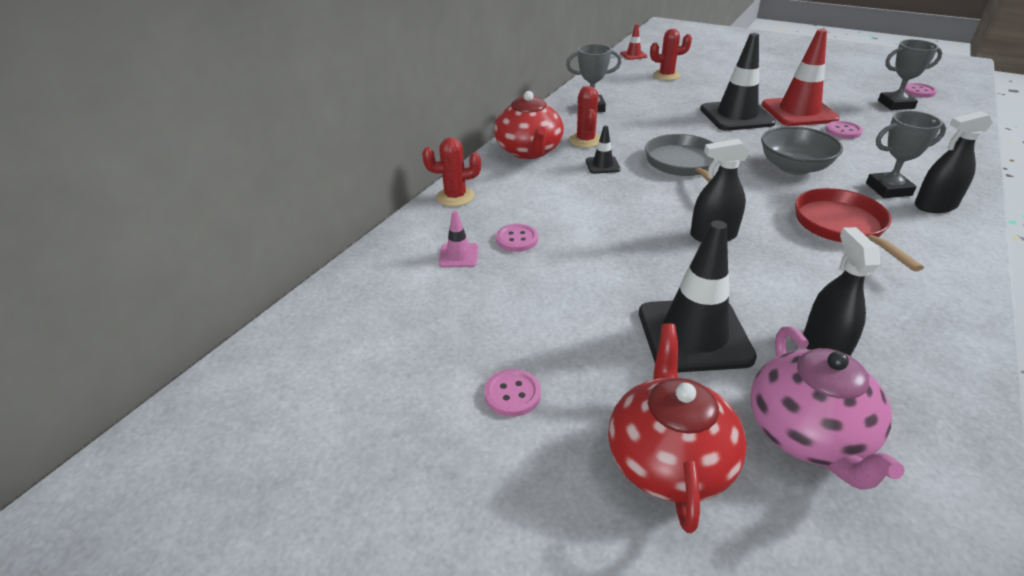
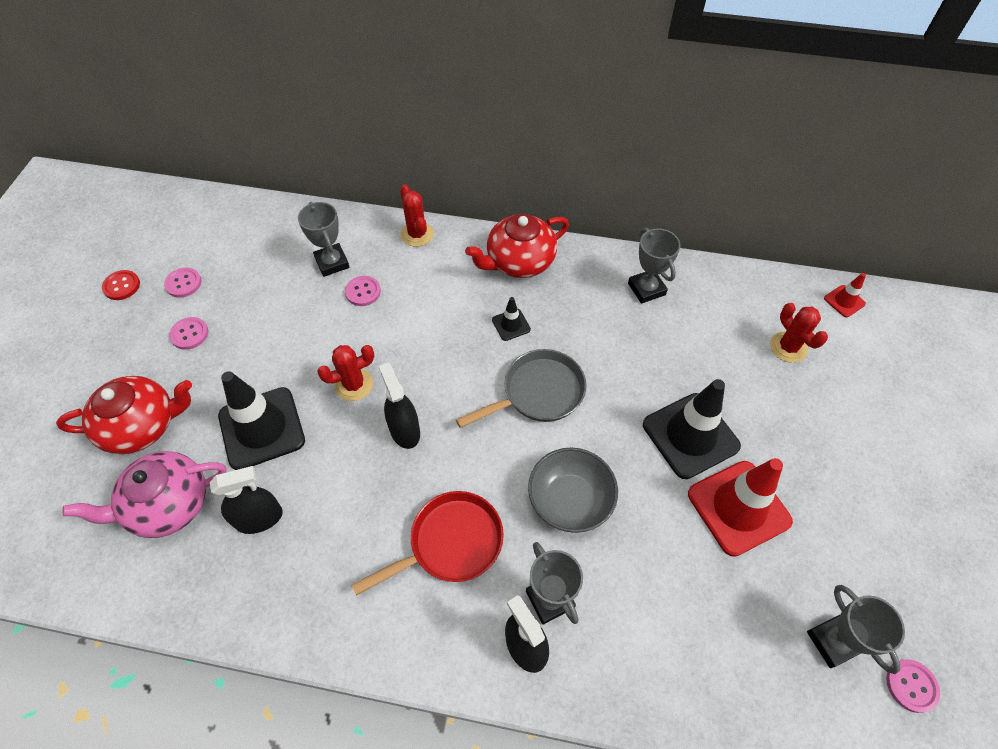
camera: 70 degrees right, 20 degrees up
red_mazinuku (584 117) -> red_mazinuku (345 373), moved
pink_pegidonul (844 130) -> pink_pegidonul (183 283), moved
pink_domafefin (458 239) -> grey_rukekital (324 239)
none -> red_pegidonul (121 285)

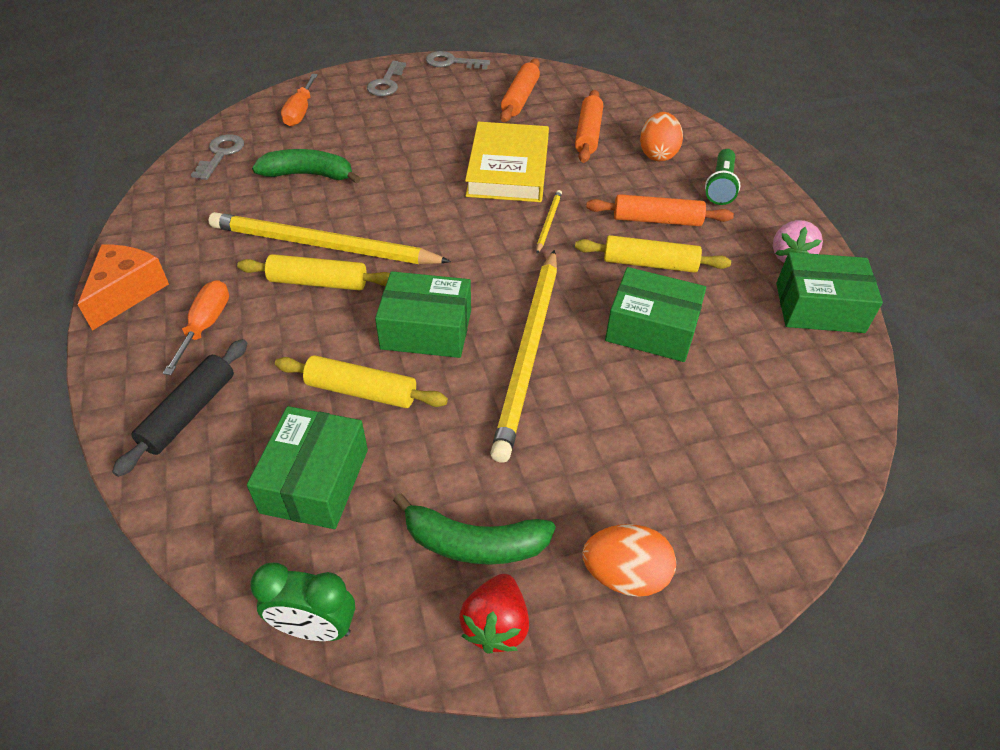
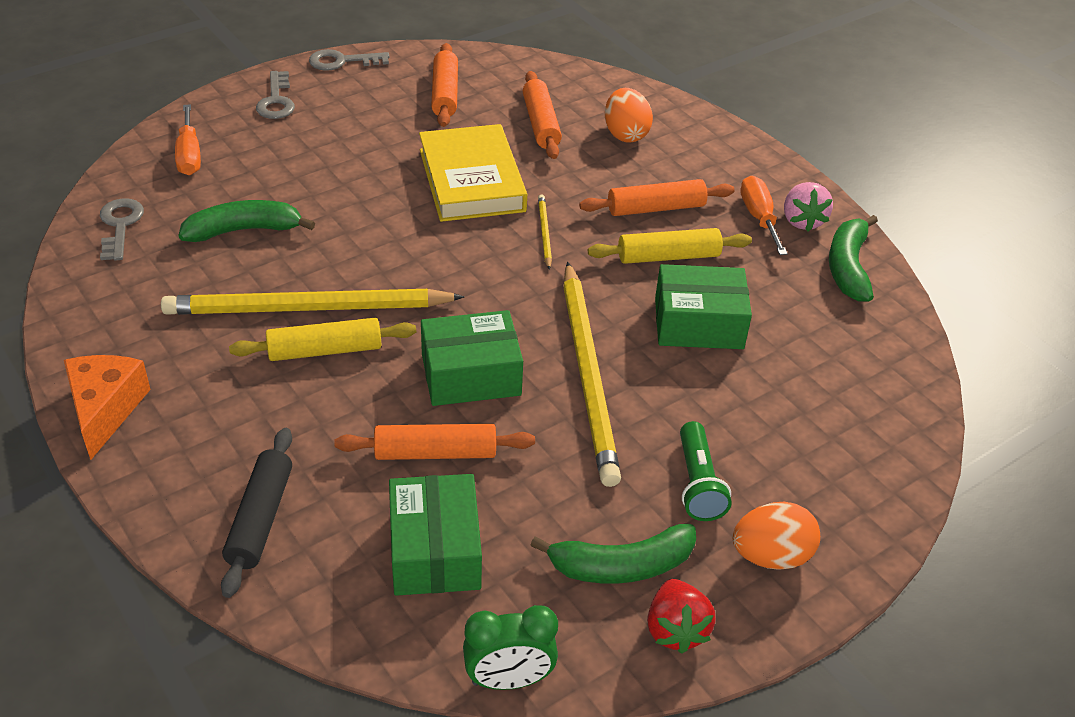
camera: 20 degrees left, 5 degrees down
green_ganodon (722 177) -> green_ganodon (706 471), moved
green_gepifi (829 292) -> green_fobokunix (853 258)
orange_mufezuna (196 327) -> orange_mufezuna (764 215), moved
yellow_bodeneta (361 381) -> orange_bodeneta (434 442)

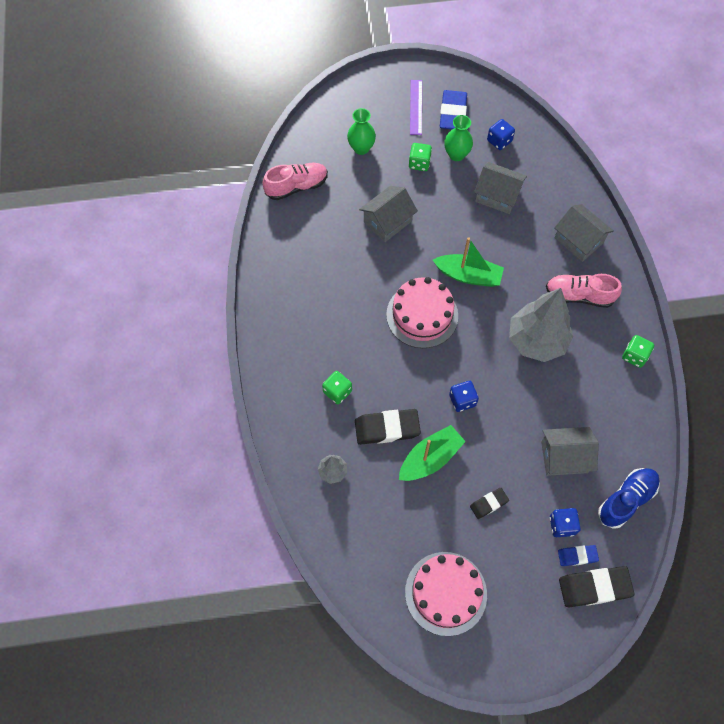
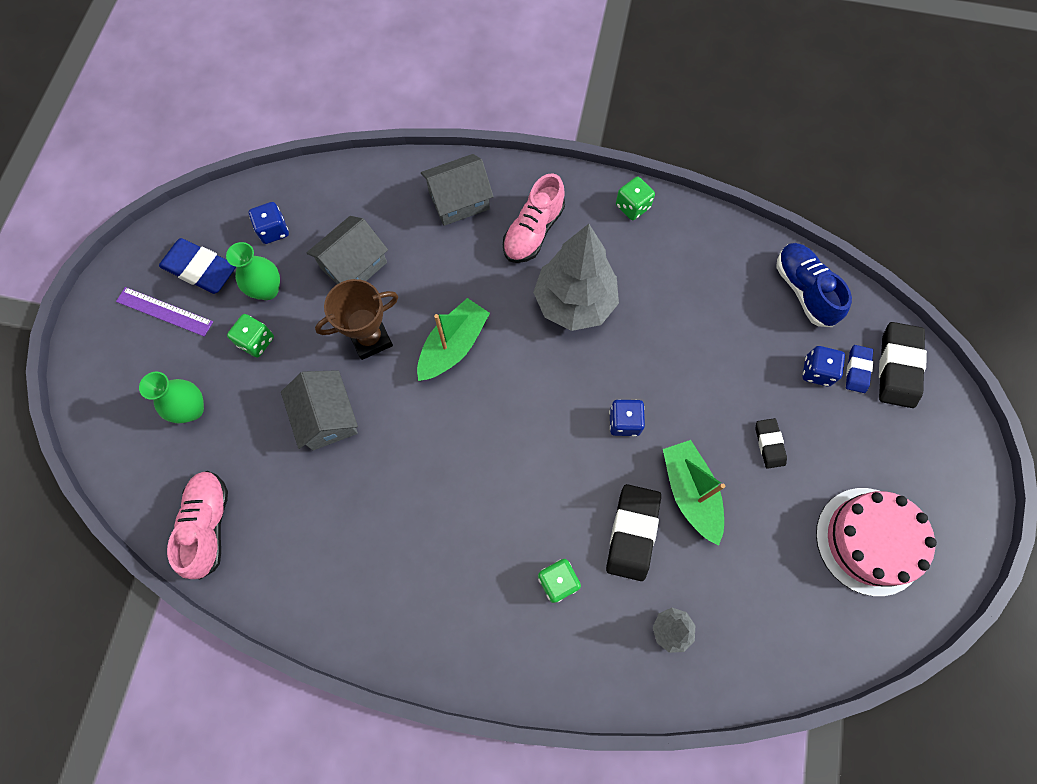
camera: 70 degrees left, 5 degrees up
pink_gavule (422 312) -> none
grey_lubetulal (570 451) -> none
none -> brown_rukekital (356 319)

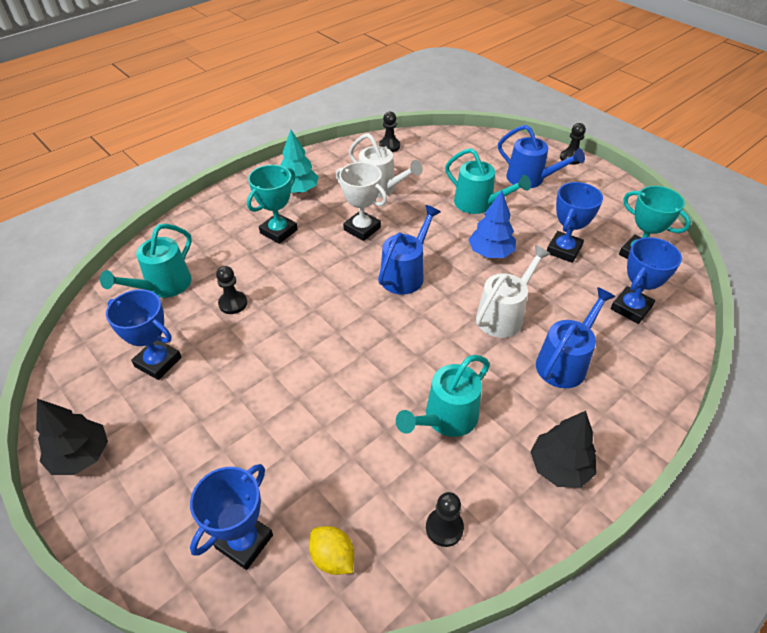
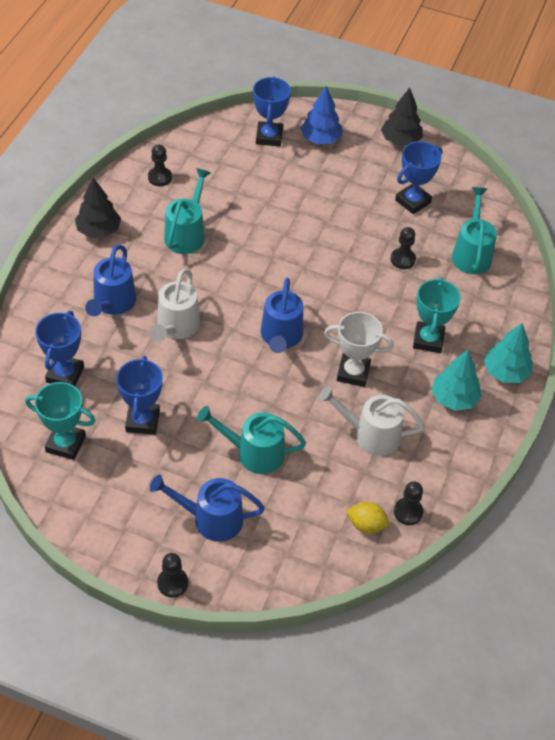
camera: 150 degrees right, 5 degrees up
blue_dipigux (492 224) -> blue_dipigux (321 115), moved
blue_rukekital (144 334) -> blue_rukekital (418 177), 45 degrees counterclockwise
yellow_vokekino (331 550) -> yellow_vokekino (367 518), moved
none -> turquoise_dipigux (508 353)

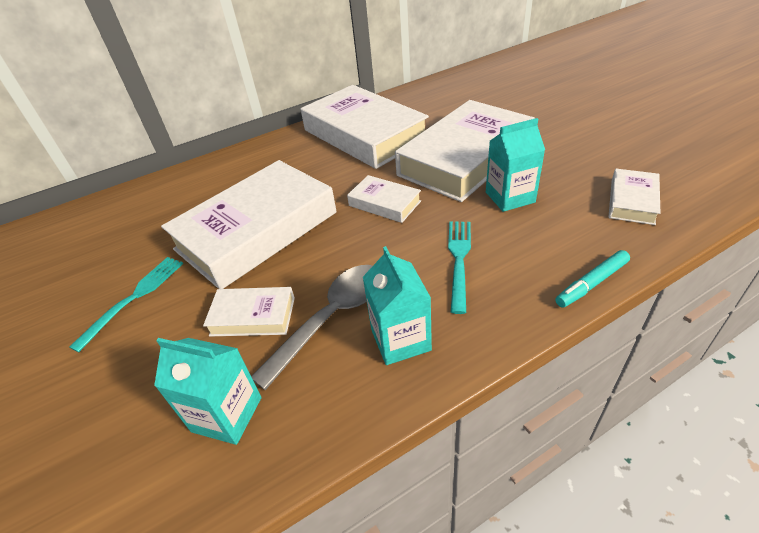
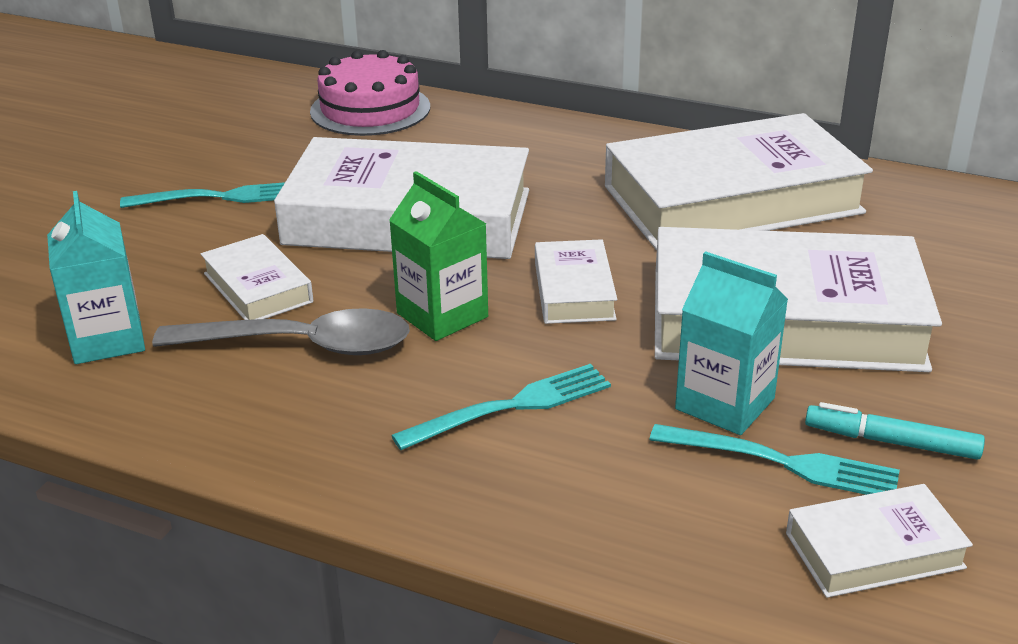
camera: 50 degrees right, 10 degrees down
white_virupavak (365 127) -> white_virupavak (739 181), 60 degrees clockwise
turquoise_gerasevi (397 305) -> none
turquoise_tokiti (592 279) -> turquoise_tokiti (895 431), moved
none -> pink_gavule (370 93)
none -> green_gerasevi (438 256)
none -> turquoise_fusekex (775 459)

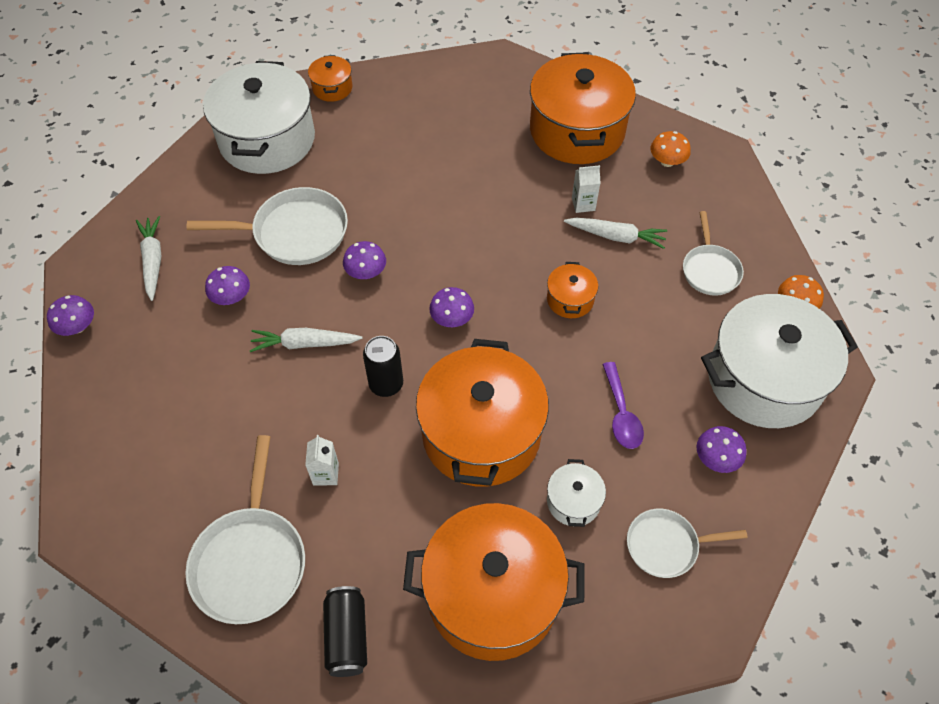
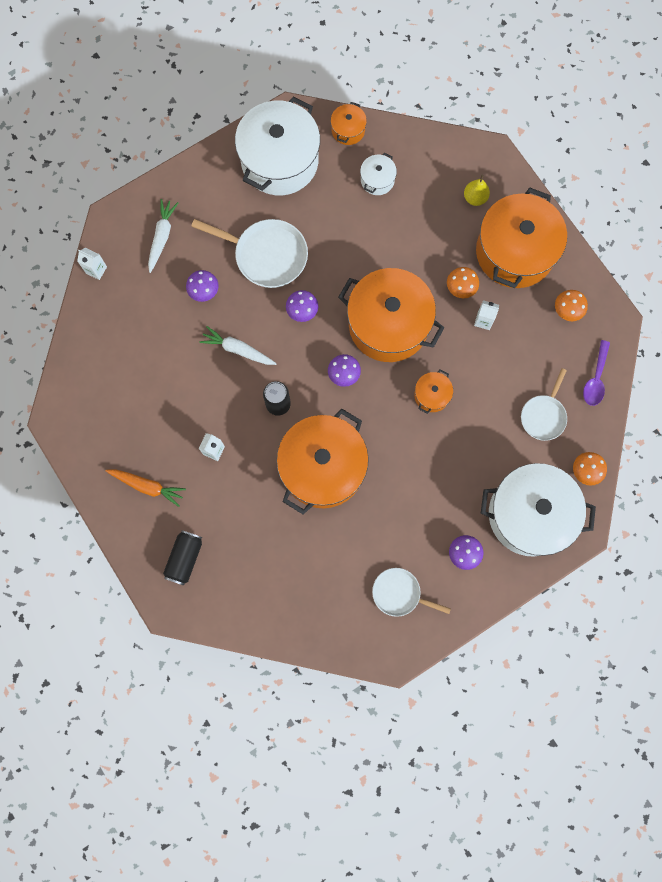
camera: 25 degrees right, 20 degrees up
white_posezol (615 233) -> none
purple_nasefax (70 315) -> white_gerasevi (92 264)
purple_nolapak (623 405) -> purple_nolapak (596 373), moved
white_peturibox (245 529) -> orange_posezol (146 488)
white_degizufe (576 493) -> white_degizufe (378 174), moved
orange_degizufe (493 582) -> orange_degizufe (391 315), moved
none -> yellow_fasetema (477 190)
none -> orange_nasefax (463 282)

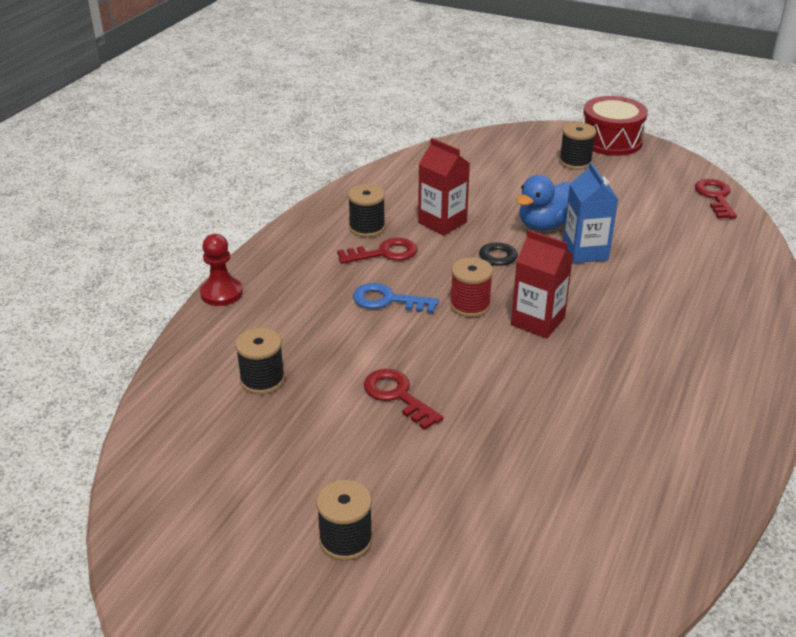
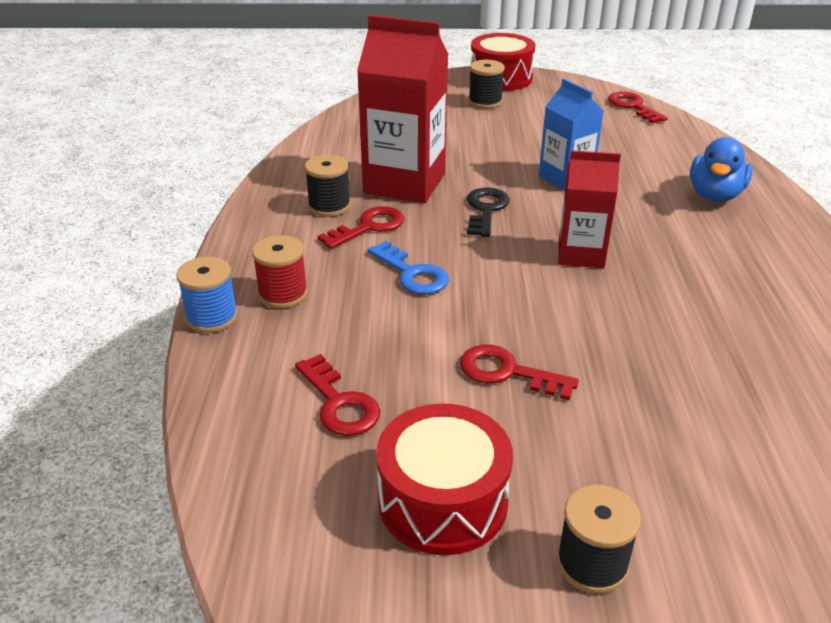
camera: 25 degrees left, 0 degrees up
red_gerasevi (444 186) -> red_gerasevi (403 109), x1.66
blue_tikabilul (543 202) -> blue_tikabilul (721 169), moved
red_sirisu (221 270) -> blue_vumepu (207 295)
red_vumepu (471 287) -> red_vumepu (280 272), moved
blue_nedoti (396 298) -> blue_nedoti (408 268), 120 degrees counterclockwise
black_vumepu (260 361) -> red_nedoti (337 395)
none -> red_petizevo (444 479)

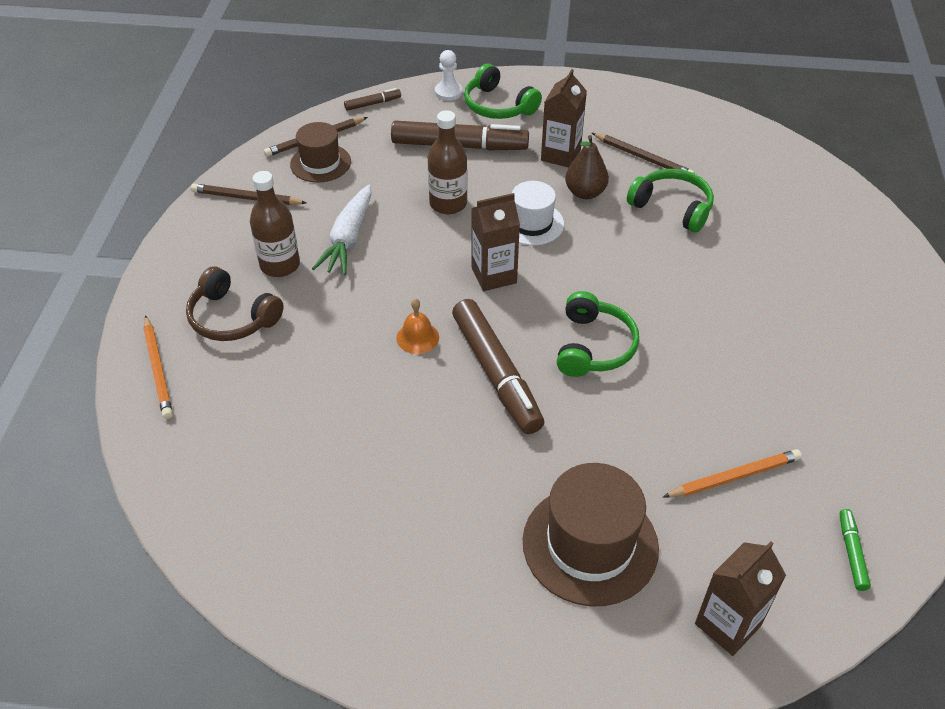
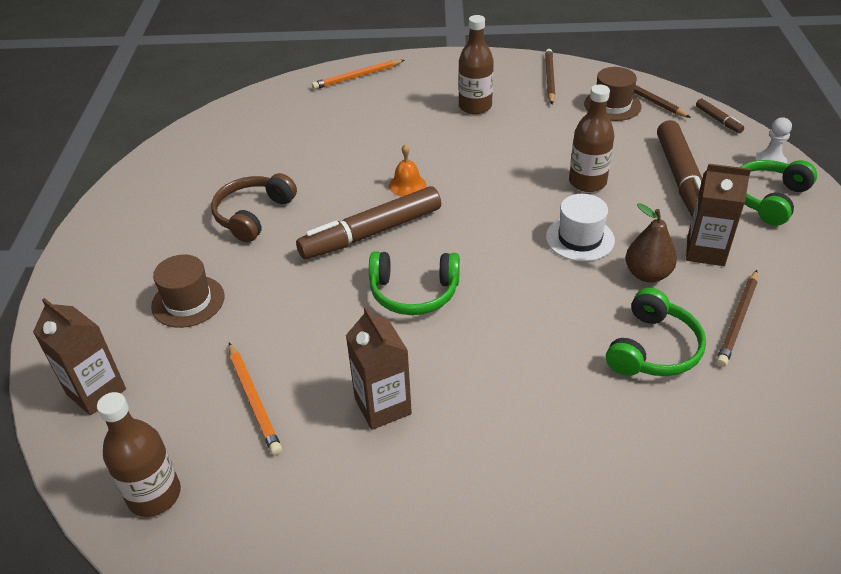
camera: 85 degrees right, 5 degrees down
white_posezol (341 230) -> none
brown_gerasevi (495 242) -> brown_gerasevi (379 368), moved
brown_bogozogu (235 303) -> brown_bogozogu (254 207), moved
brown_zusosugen (591 535) -> brown_zusosugen (188 291), x0.62
green_tokiti (855 550) -> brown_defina (139 454)

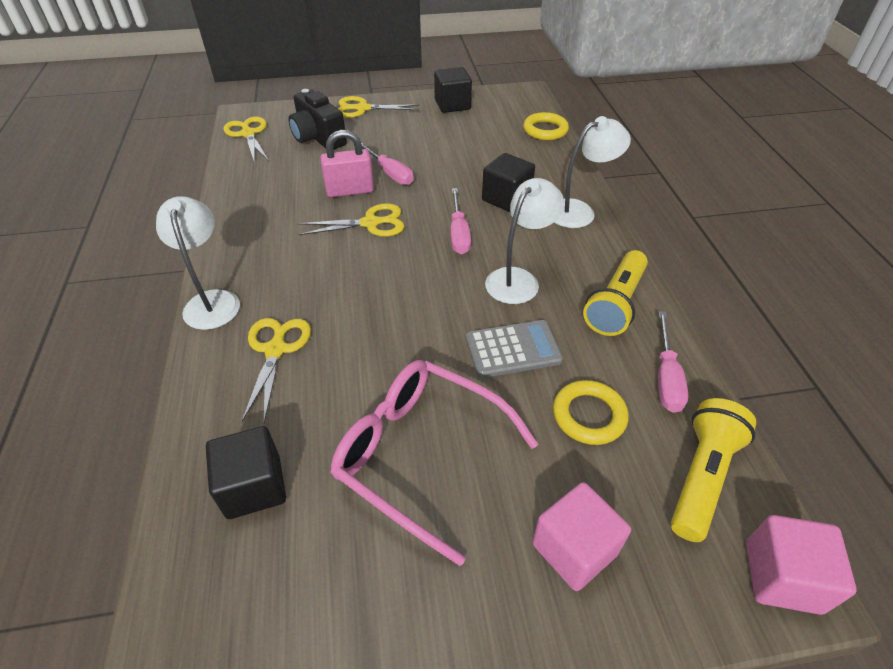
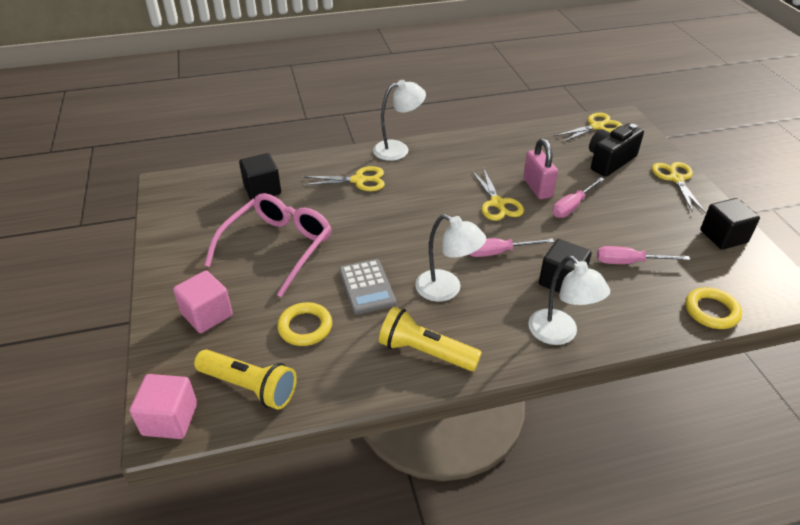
camera: 85 degrees right, 5 degrees down
pink_mufezuna (673 362) -> pink_mufezuna (643 255), moved

